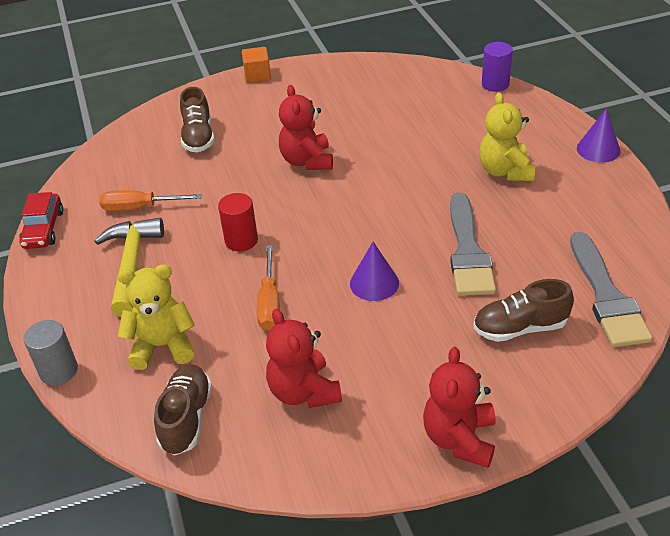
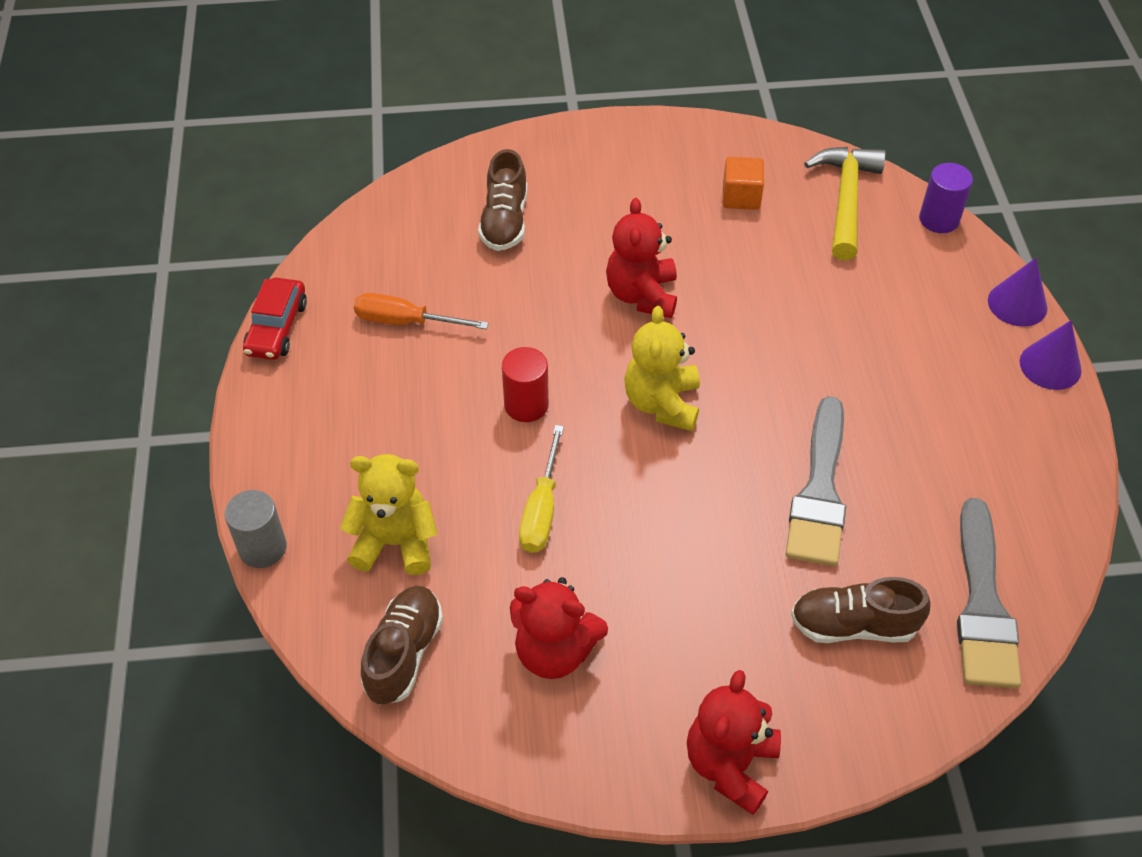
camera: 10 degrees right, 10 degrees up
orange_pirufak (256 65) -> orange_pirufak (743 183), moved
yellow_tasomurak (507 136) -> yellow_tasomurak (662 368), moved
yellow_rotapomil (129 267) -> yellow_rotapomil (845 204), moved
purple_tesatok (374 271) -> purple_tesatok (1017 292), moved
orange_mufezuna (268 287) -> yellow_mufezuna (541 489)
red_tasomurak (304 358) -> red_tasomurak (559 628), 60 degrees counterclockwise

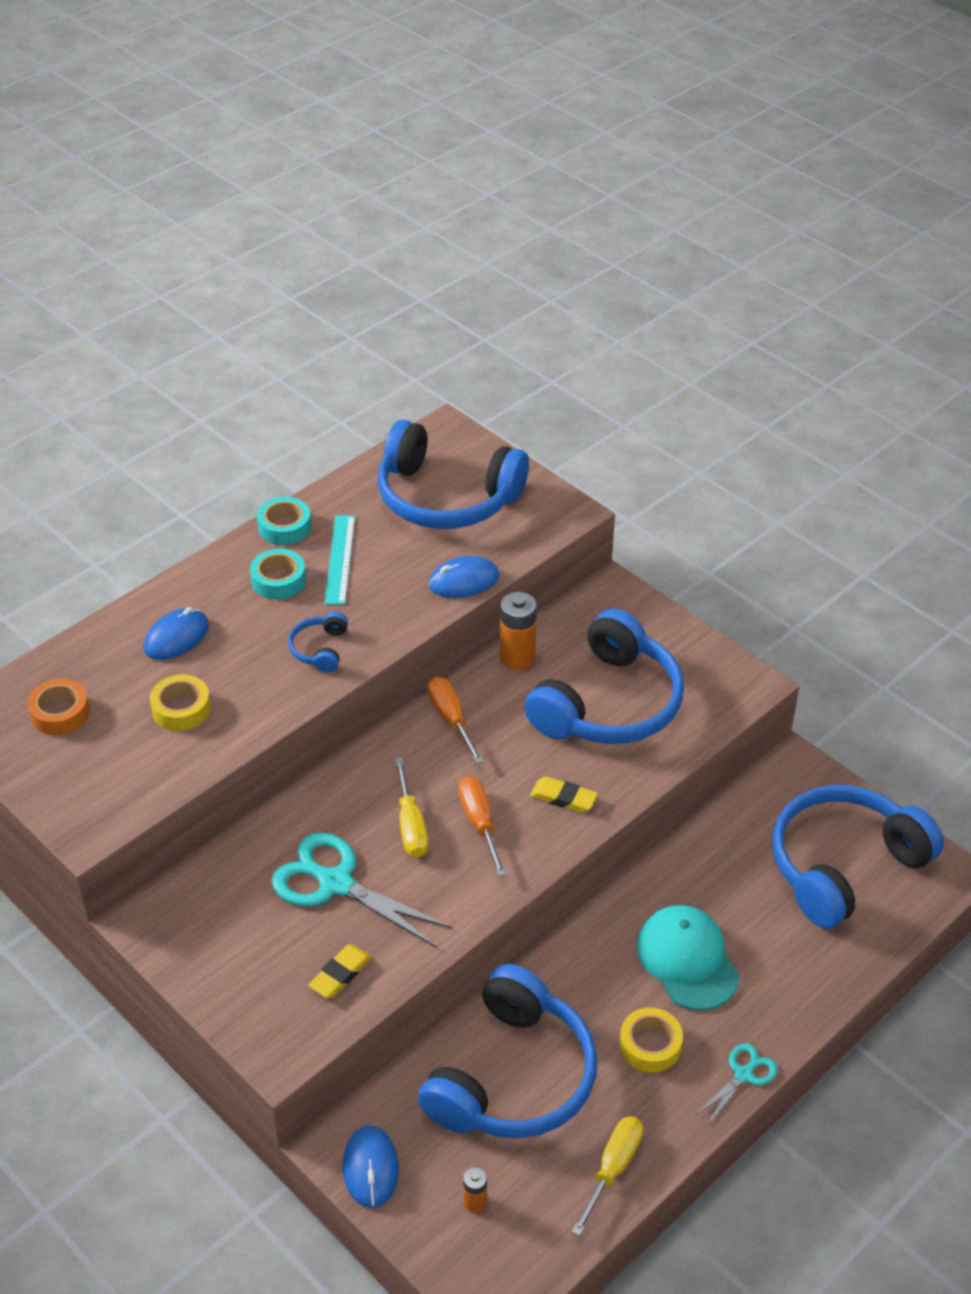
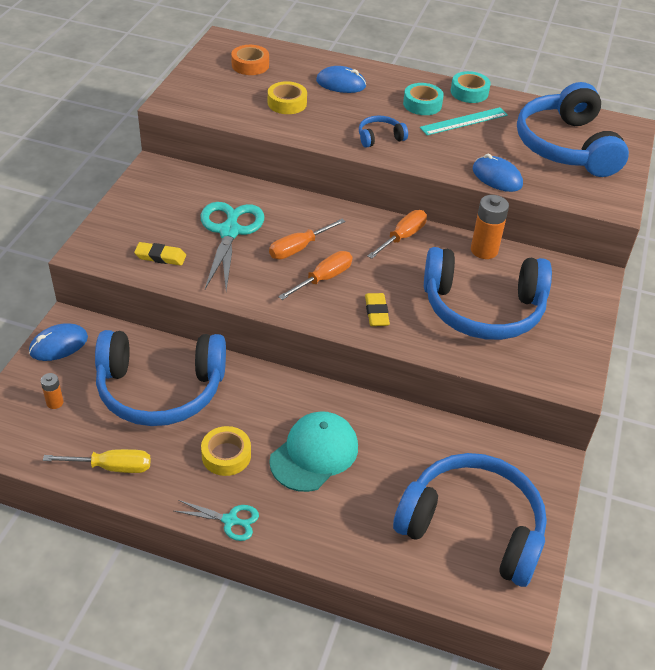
camera: 60 degrees right, 0 degrees up
yellow_mufezuna (411 807) -> orange_mufezuna (307 239)

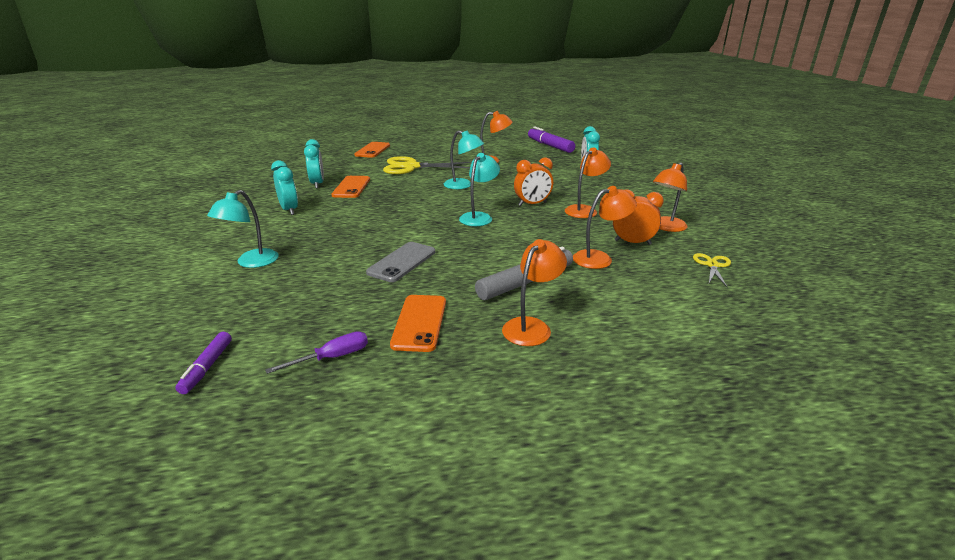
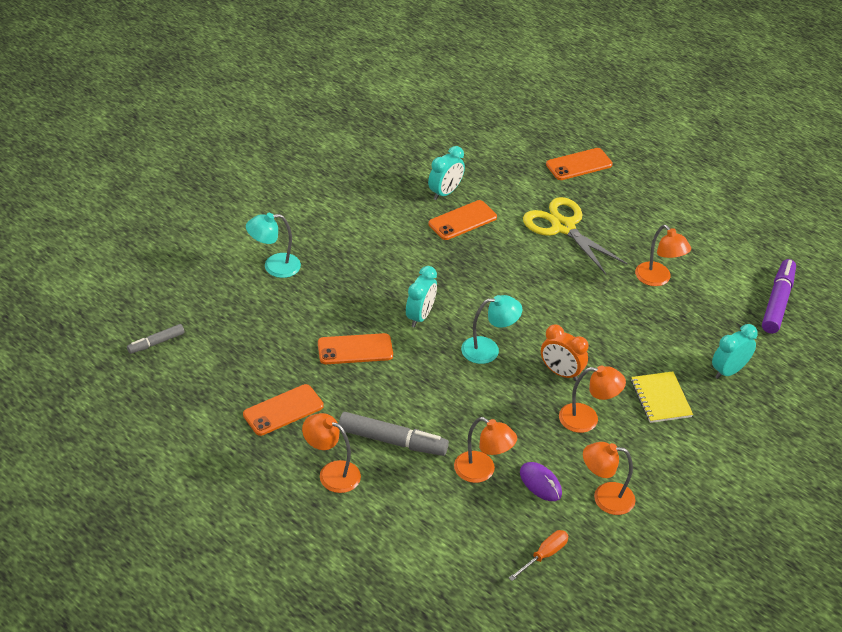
camera: 50 degrees right, 15 degrees up
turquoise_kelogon (464 159) -> none
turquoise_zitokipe (284 187) -> turquoise_zitokipe (421 296), moved
orange_zitokipe (638 217) -> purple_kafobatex (541 481)
orange_kelogon (534 292) -> orange_kelogon (331 453), 150 degrees counterclockwise
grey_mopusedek (400 262) -> orange_mopusedek (355 348)
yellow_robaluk (712 270) -> orange_mufezuna (539 555)
purple_mufezuna (316 352) -> none
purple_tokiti (203 363) -> grey_tokiti (155 339)
none -> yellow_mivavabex (662 397)

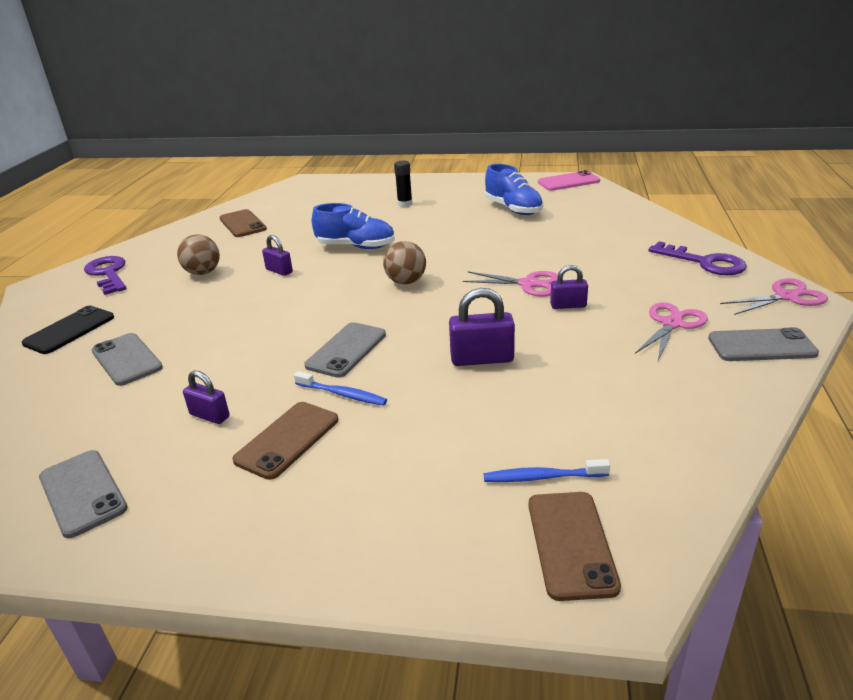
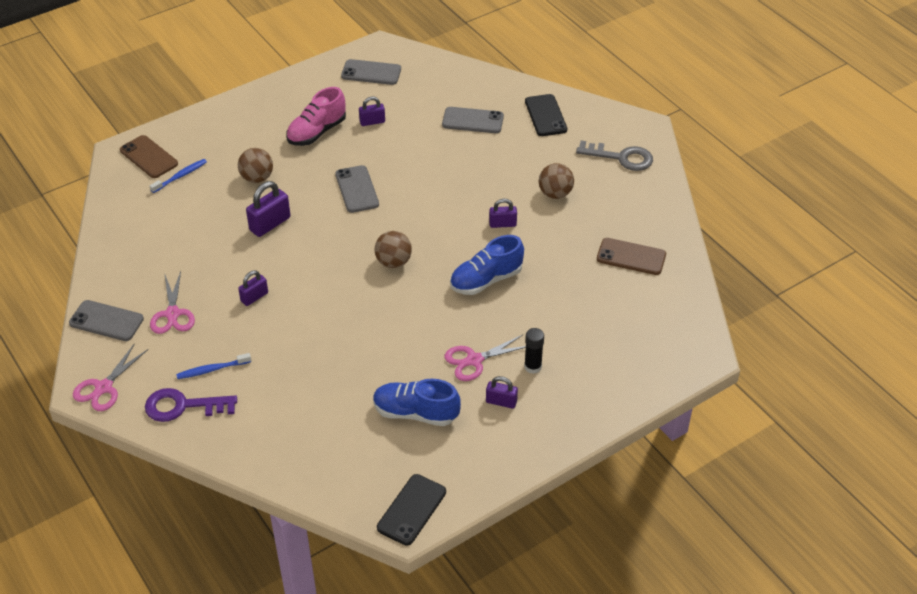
camera: 135 degrees right, 15 degrees up
pink_mopusedek (569 180) -> black_mopusedek (411 510)
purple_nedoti (105 275) -> grey_nedoti (614 155)
pink_robaluk (510 284) -> pink_robaluk (485 358), moved
grey_mopusedek (763 344) -> grey_mopusedek (106 320), 60 degrees clockwise
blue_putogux (340 388) -> blue_putogux (213 366), moved
brown_mopusedek (285 441) -> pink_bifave (316 116)
none -> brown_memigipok (255 165)
none -> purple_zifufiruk (502 392)

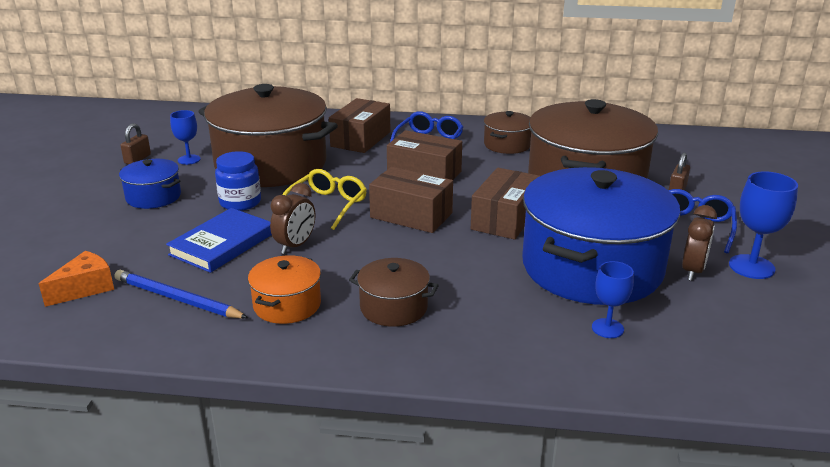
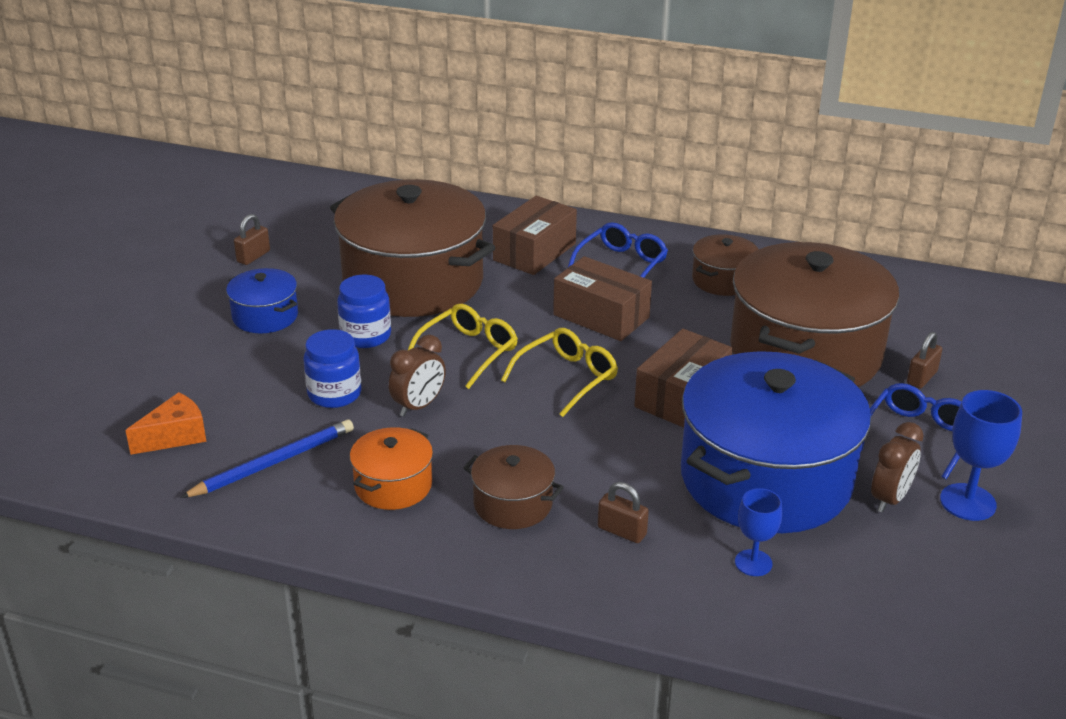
camera: 10 degrees right, 5 degrees up
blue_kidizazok (185 137) -> none
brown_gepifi (411 200) -> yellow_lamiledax (559 372)
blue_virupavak (219 240) -> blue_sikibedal (333 368)
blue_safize (181 294) -> blue_safize (267 458), 105 degrees clockwise
none -> brown_zifufiruk (623 512)

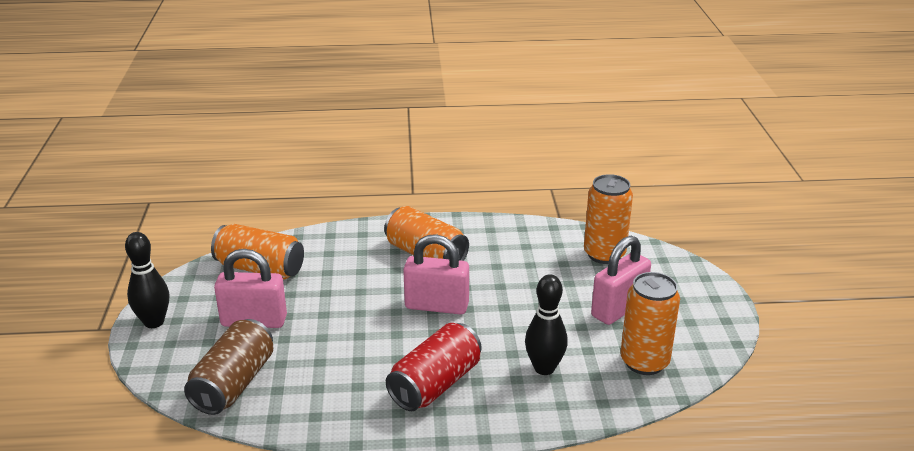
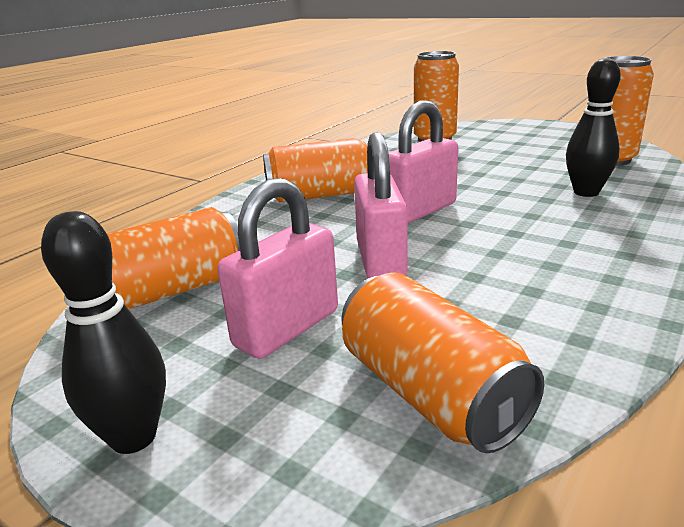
camera: 50 degrees left, 5 degrees down
pink_zifufiruk (621 280) -> pink_zifufiruk (381 205), moved
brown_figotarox (229 367) -> orange_figotarox (442 362)
red_figotarox (434 367) -> none

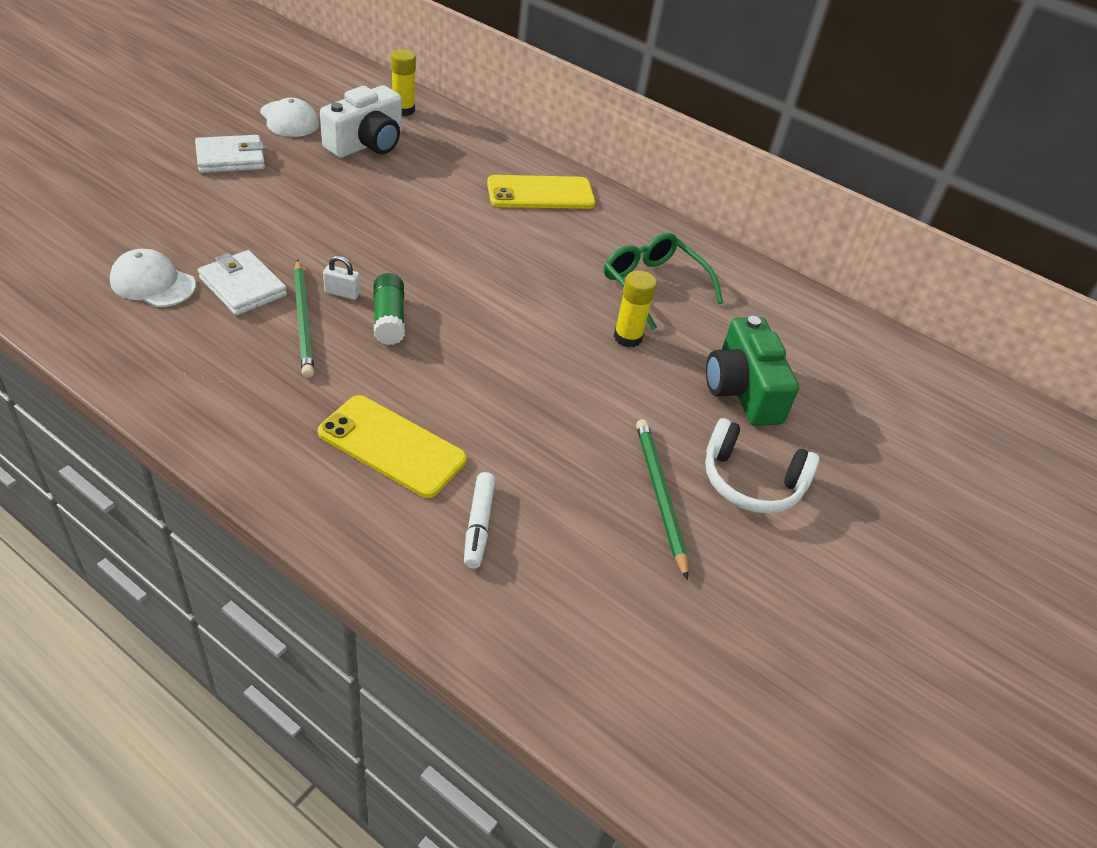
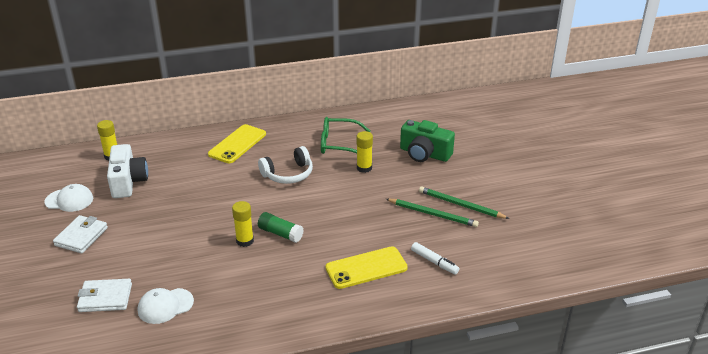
camera: 45 degrees left, 10 degrees down
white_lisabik (242 283) -> white_lisabik (104 295), moved
white_zifufiruk (341 278) -> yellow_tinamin (243 224)
green_safize (303 319) -> green_safize (432 213), moved
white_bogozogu (762 466) -> white_bogozogu (285 165), moved

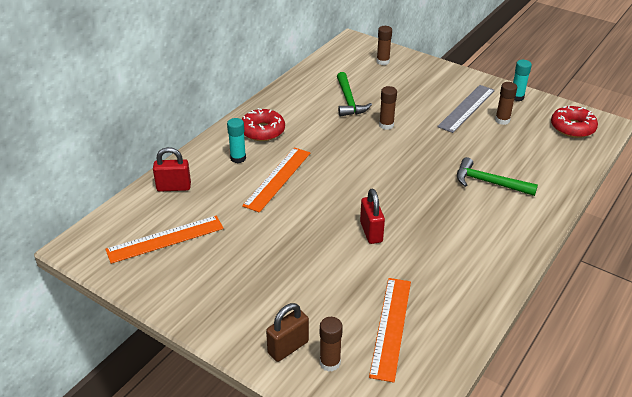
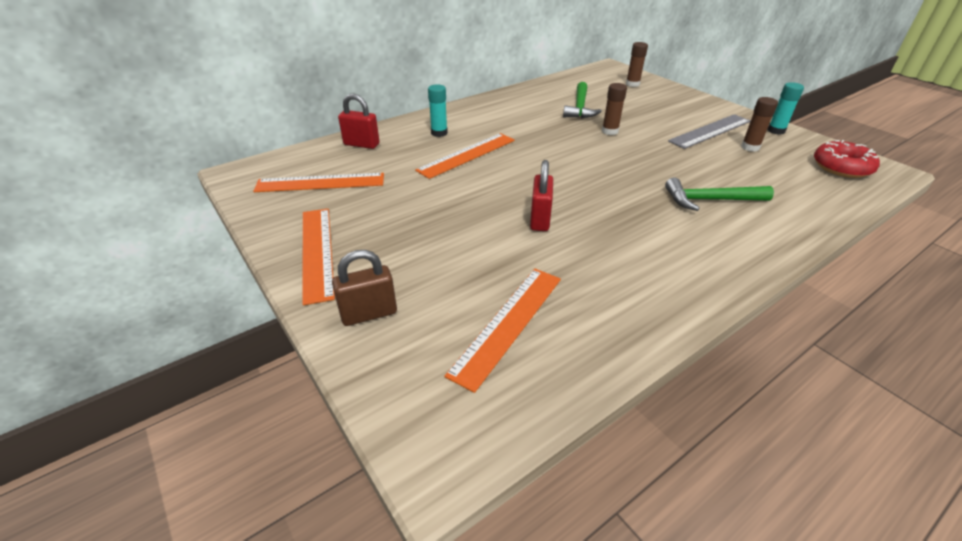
camera: 20 degrees right, 0 degrees up
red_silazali (263 124) -> none
green_rotapomil (497 176) -> green_rotapomil (719 194), 45 degrees counterclockwise
brown_tinamin (331 344) -> none
none -> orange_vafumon (318 257)

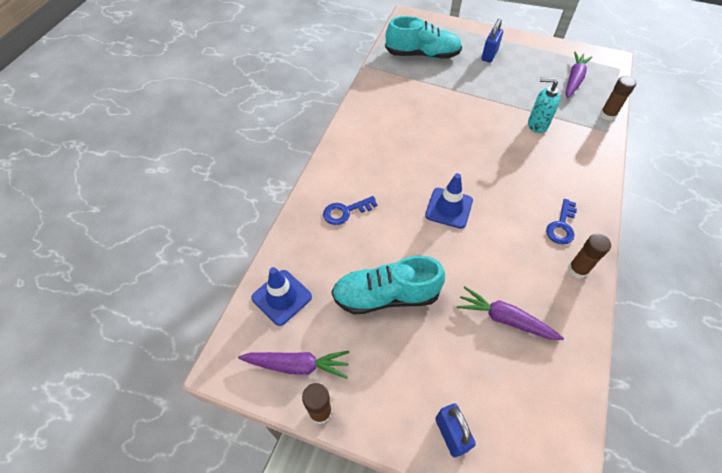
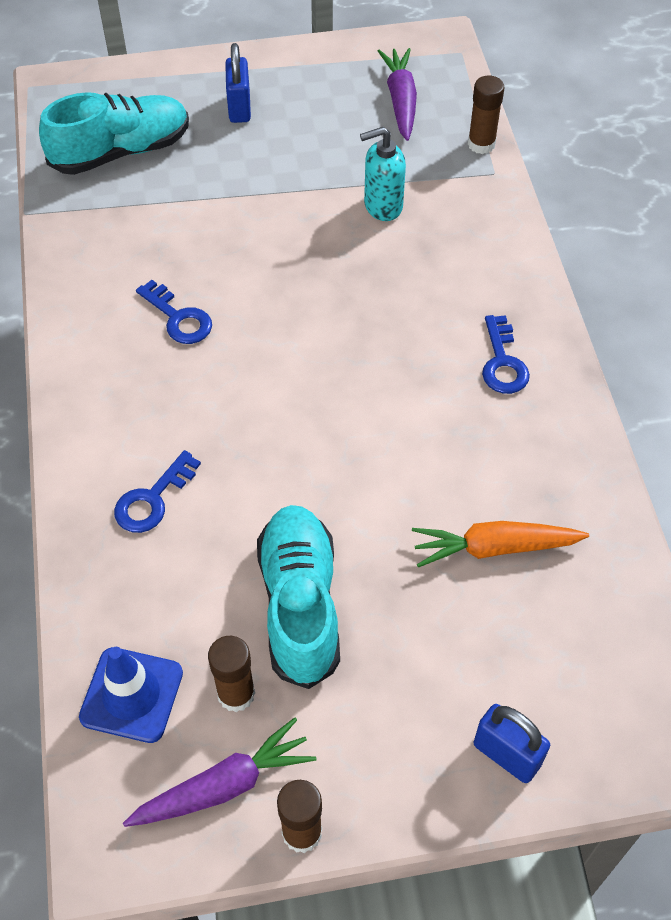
camera: 30 degrees left, 0 degrees up
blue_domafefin (449 201) -> none
brown_tinamin (589 256) -> brown_tinamin (231 674), moved
turquoise_bifave (388 285) -> turquoise_bifave (298 597), 120 degrees clockwise
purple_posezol (510 313) -> orange_posezol (500 544)
none -> blue_nedoti (174 312)

